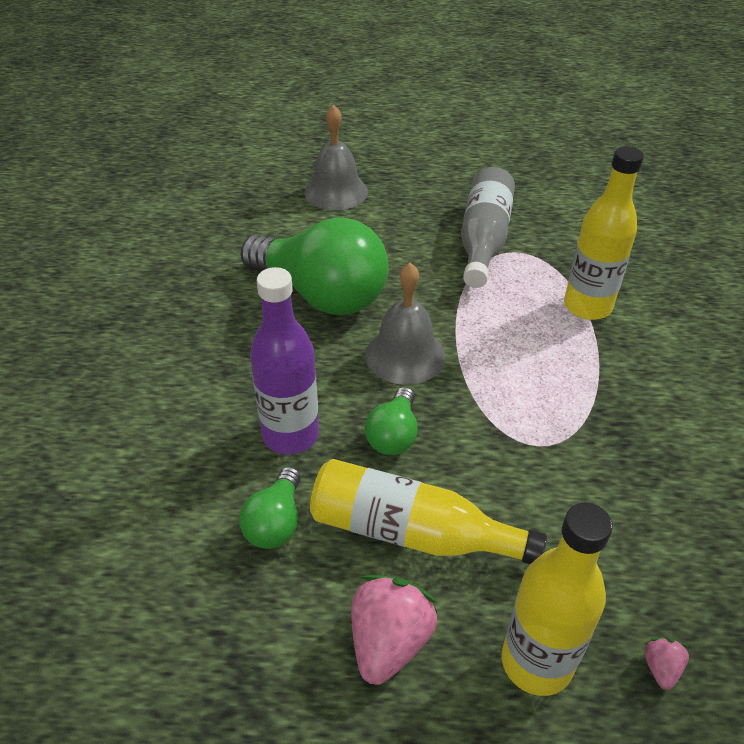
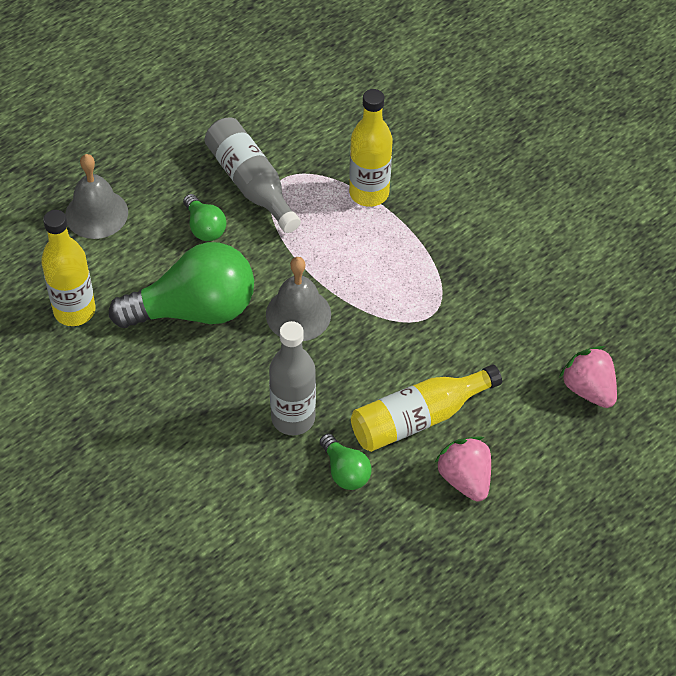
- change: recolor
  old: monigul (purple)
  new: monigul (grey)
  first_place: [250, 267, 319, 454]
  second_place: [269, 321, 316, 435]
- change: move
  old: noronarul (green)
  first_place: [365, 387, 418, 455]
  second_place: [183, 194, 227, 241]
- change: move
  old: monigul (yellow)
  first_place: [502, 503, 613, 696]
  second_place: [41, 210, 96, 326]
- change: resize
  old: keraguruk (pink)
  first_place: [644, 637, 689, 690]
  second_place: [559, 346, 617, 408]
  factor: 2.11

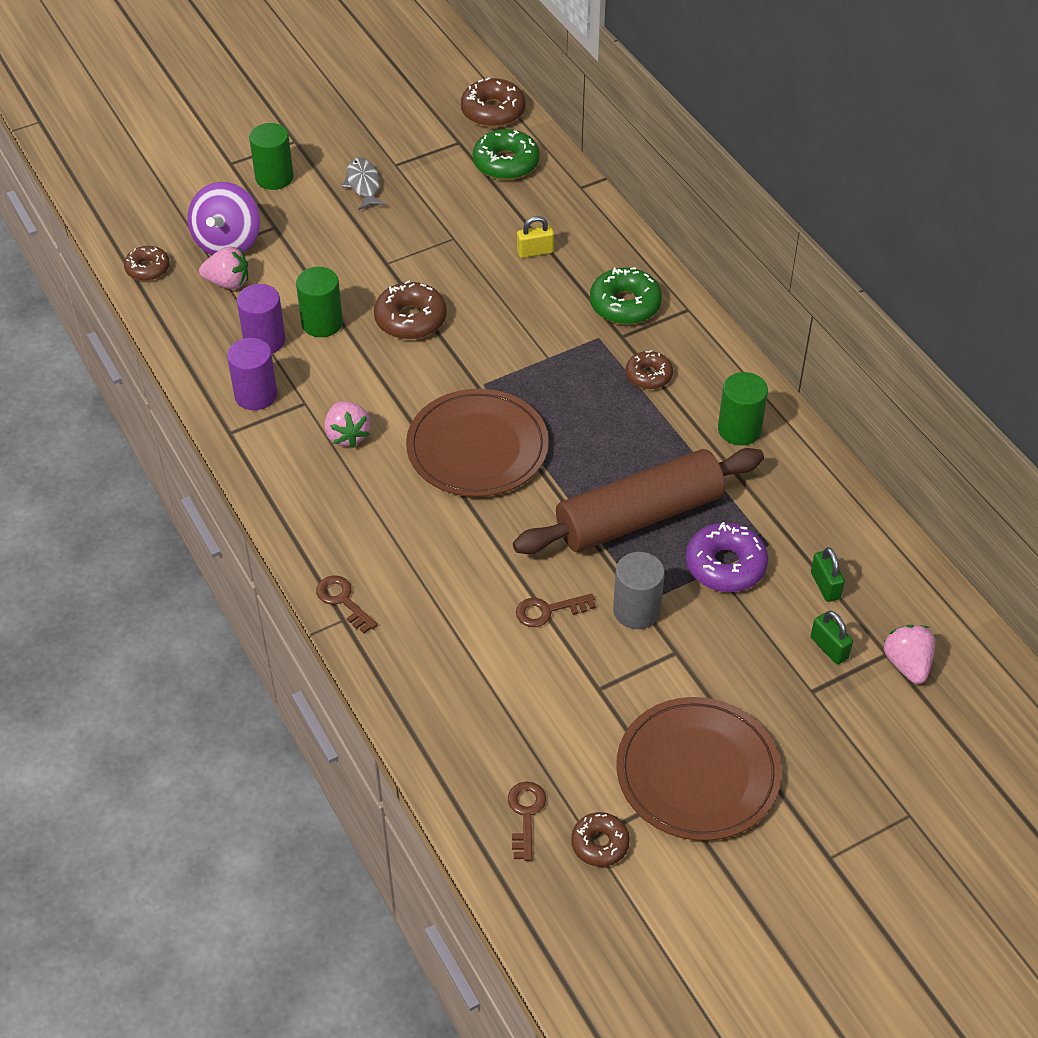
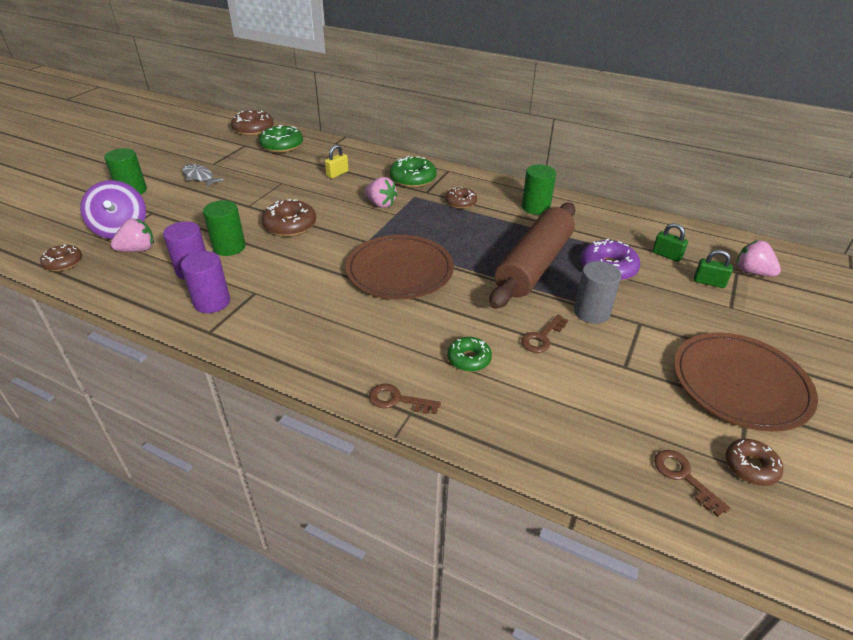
- change: move
  old: keraguruk (pink)
  first_place: [325, 401, 370, 448]
  second_place: [364, 177, 398, 208]
- change: insert
  new: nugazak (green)
  second_place: [448, 337, 492, 372]

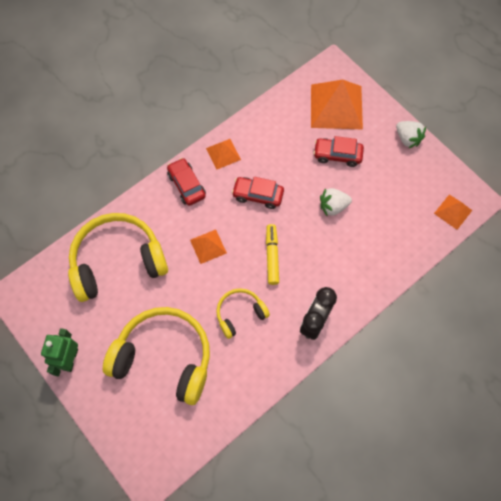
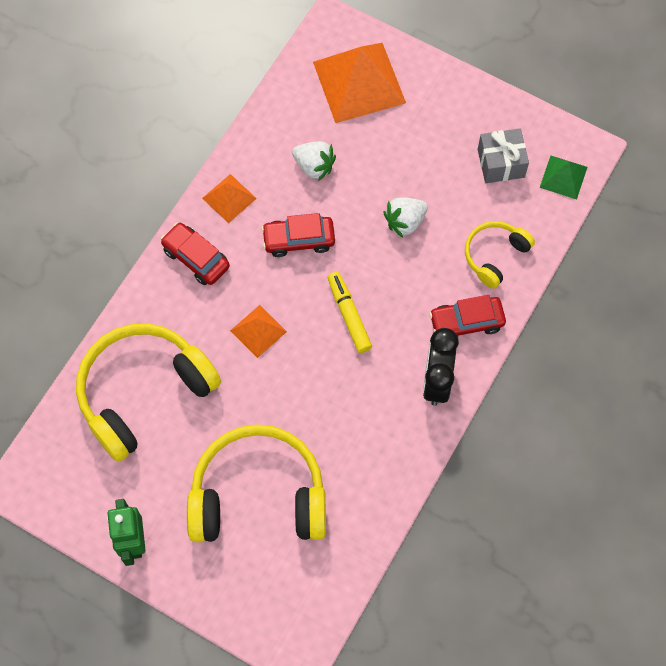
- change: move
  old: keraguruk (white)
  first_place: [396, 121, 426, 149]
  second_place: [292, 141, 336, 181]
- change: move
  old: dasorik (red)
  first_place: [313, 136, 364, 167]
  second_place: [429, 295, 506, 336]
- change: recolor
  old: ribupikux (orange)
  new: ribupikux (green)
  first_place: [434, 195, 472, 230]
  second_place: [540, 156, 587, 199]
- change: move
  old: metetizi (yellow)
  first_place: [216, 288, 270, 339]
  second_place: [465, 221, 535, 289]
- change: insert
  new: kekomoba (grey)
  second_place: [478, 128, 529, 183]

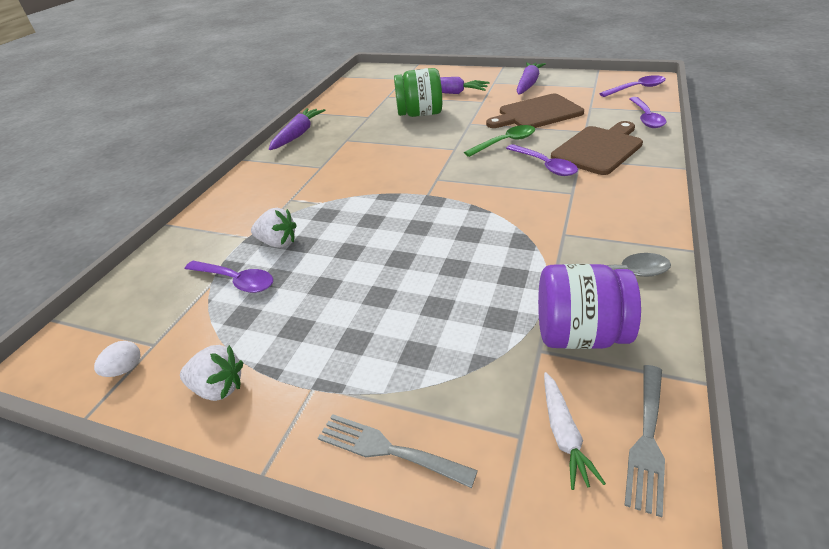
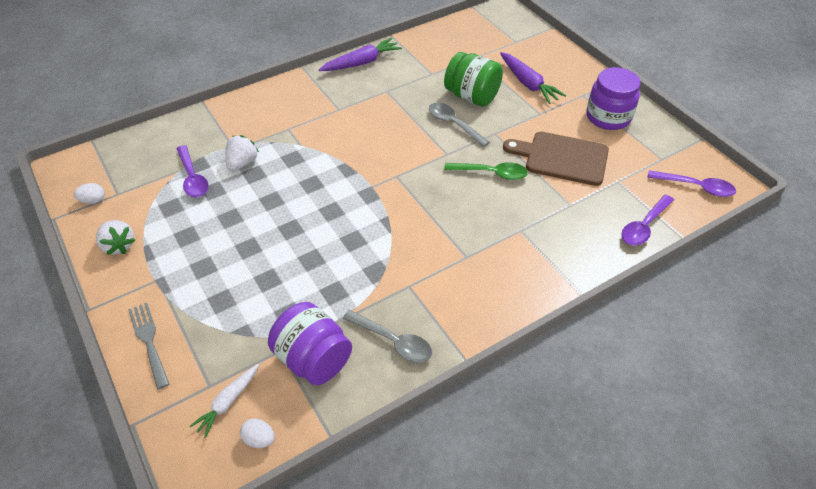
- change: replace
  old: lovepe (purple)
  new: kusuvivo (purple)
  first_place: [516, 62, 546, 95]
  second_place: [586, 67, 641, 130]
- change: delete
  old: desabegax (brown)
  first_place: [551, 121, 643, 175]
- change: delete
  old: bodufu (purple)
  first_place: [506, 144, 578, 176]
- change: rotate
  old: keraguruk (white)
  first_place: [251, 208, 297, 248]
  second_place: [225, 135, 259, 171]
  degrees: -120
- change: replace
  old: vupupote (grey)
  new: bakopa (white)
  first_place: [624, 365, 665, 517]
  second_place: [240, 419, 275, 448]
- change: insert
  new: bodufu (grey)
  second_place: [429, 103, 490, 147]

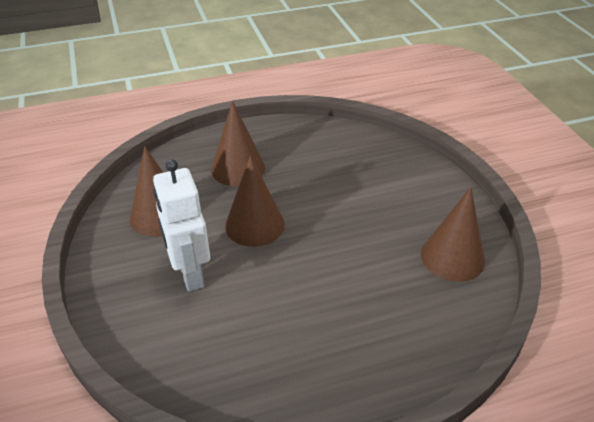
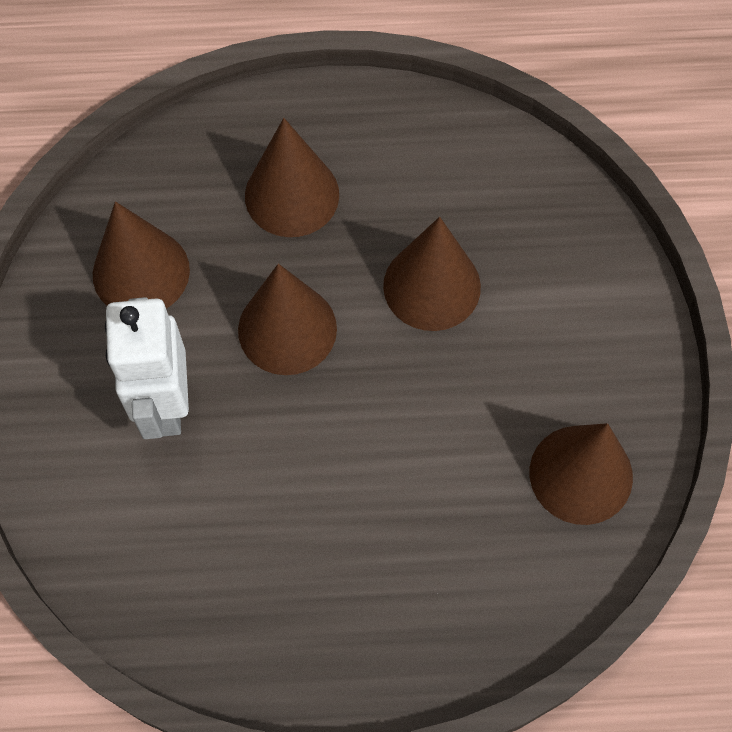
- change: insert
  new: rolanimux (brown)
  second_place: [383, 217, 481, 331]

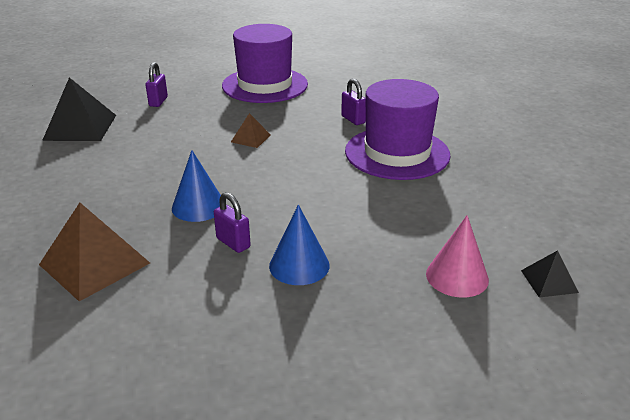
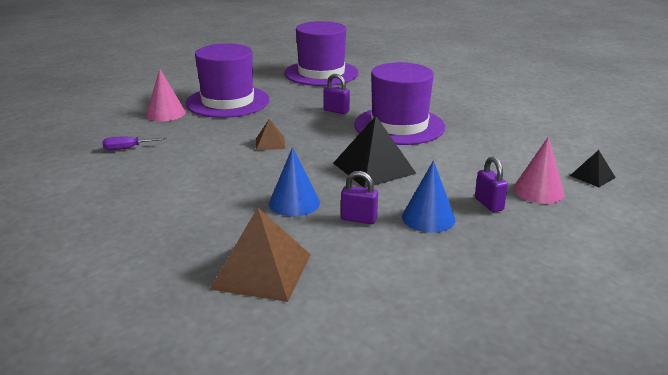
- change: move
  old: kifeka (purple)
  first_place: [146, 62, 168, 107]
  second_place: [475, 156, 508, 212]
- change: move
  old: ribupikux (black)
  first_place: [42, 77, 116, 141]
  second_place: [333, 116, 416, 188]
- change: insert
  new: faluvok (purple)
  second_place: [284, 21, 359, 86]
- change: insert
  new: rolanimux (pink)
  second_place: [146, 69, 186, 121]
- change: insert
  new: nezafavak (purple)
  second_place: [102, 136, 166, 150]

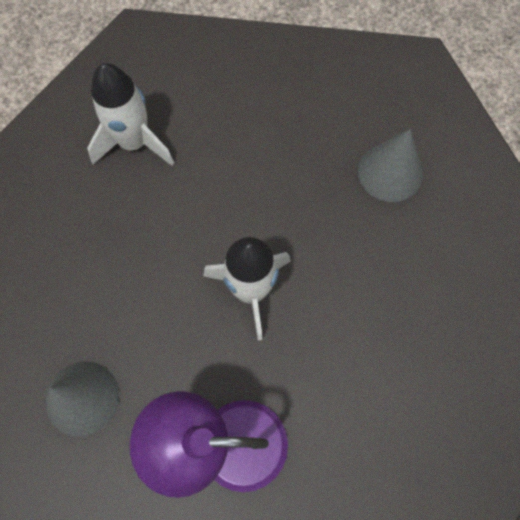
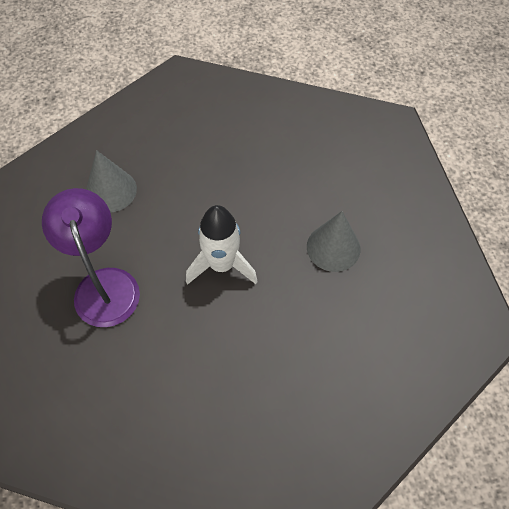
- change: delete
  old: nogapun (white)
  first_place: [87, 63, 174, 166]
- change: move
  old: rolanimux (grey)
  first_place: [358, 129, 423, 202]
  second_place: [307, 211, 360, 272]

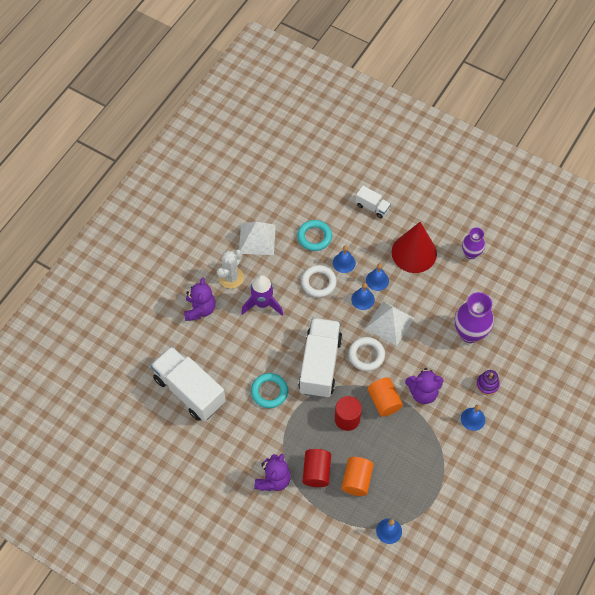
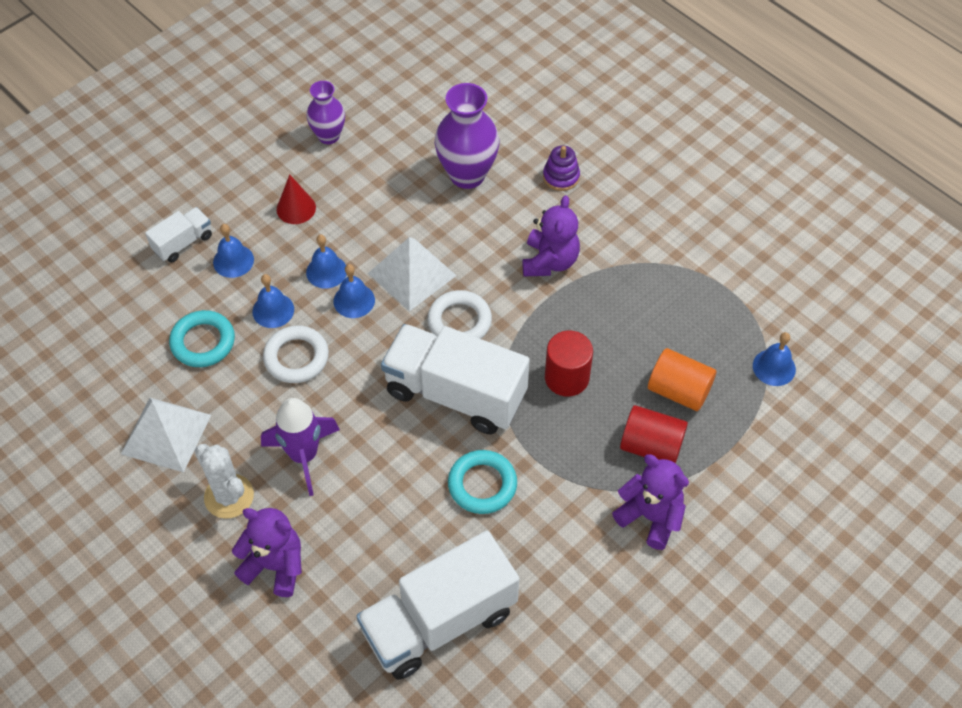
- change: resize
  old: rolanimux (red)
  first_place: [392, 222, 437, 273]
  second_place: [277, 174, 316, 224]
  factor: 0.5
- change: delete
  old: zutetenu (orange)
  first_place: [367, 377, 403, 417]
- change: move
  old: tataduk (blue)
  first_place: [461, 405, 485, 431]
  second_place: [213, 224, 254, 278]

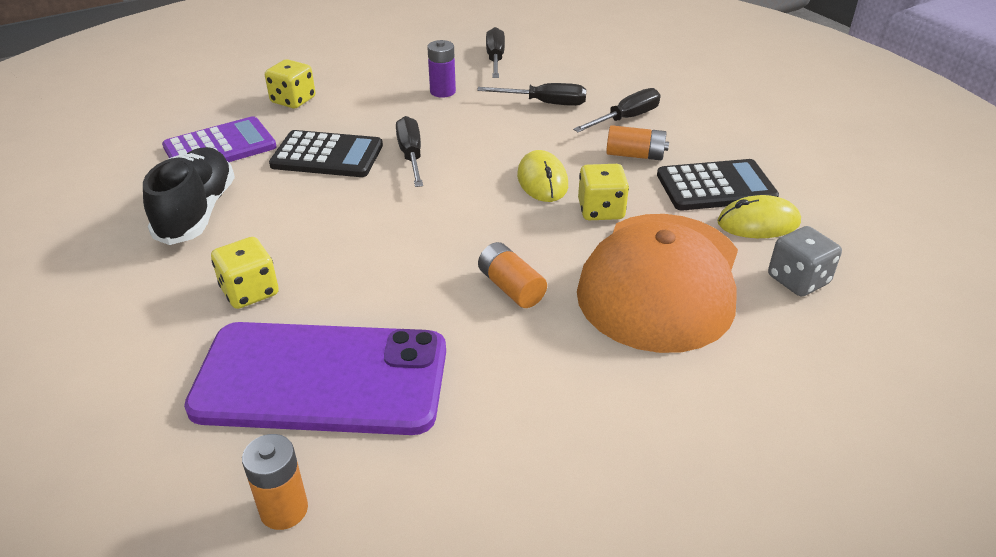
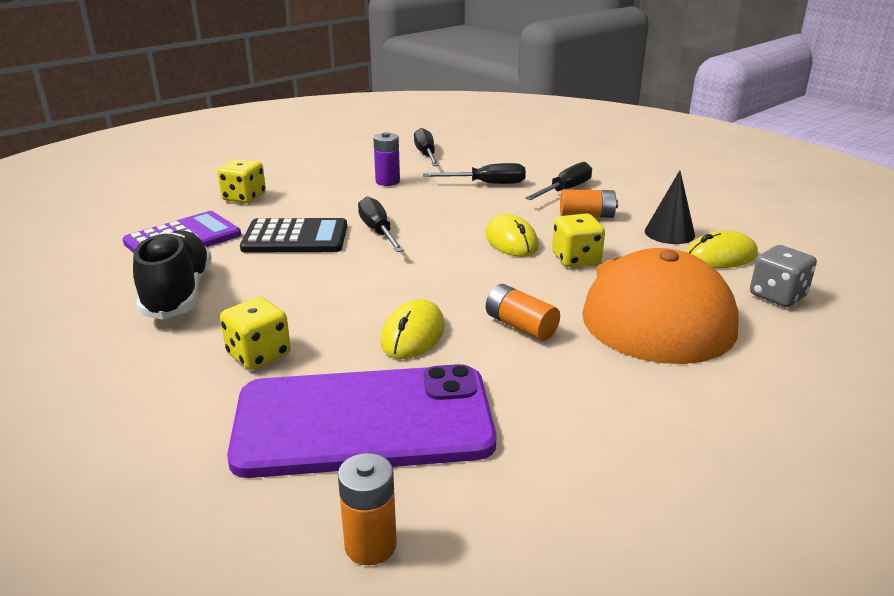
- change: replace
  old: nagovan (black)
  new: rolanimux (black)
  first_place: [657, 159, 779, 210]
  second_place: [645, 170, 695, 244]
- change: insert
  new: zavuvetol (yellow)
  second_place: [381, 299, 445, 359]

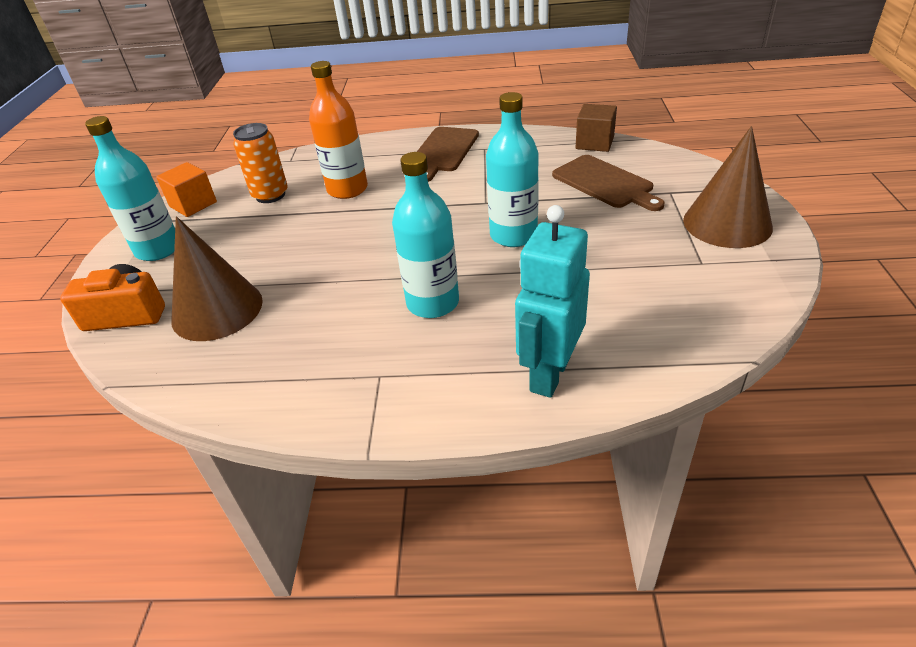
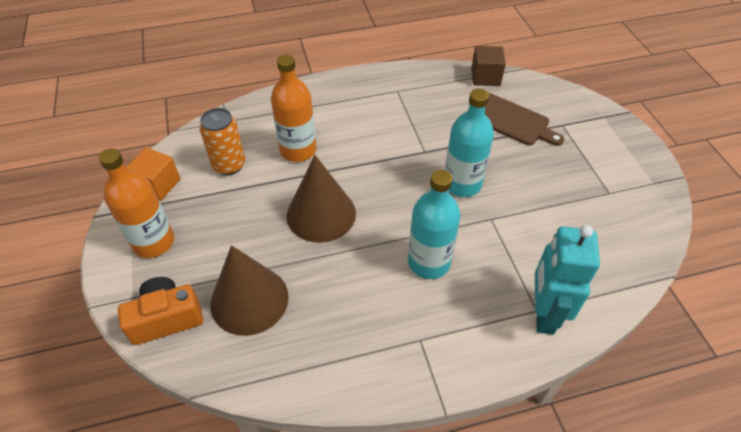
- change: recolor
  old: monigul (turquoise)
  new: monigul (orange)
  first_place: [85, 116, 175, 261]
  second_place: [99, 148, 174, 258]
- change: move
  old: rolanimux (brown)
  first_place: [683, 126, 773, 248]
  second_place: [287, 155, 356, 243]
- change: delete
  old: desabegax (brown)
  first_place: [417, 127, 479, 182]

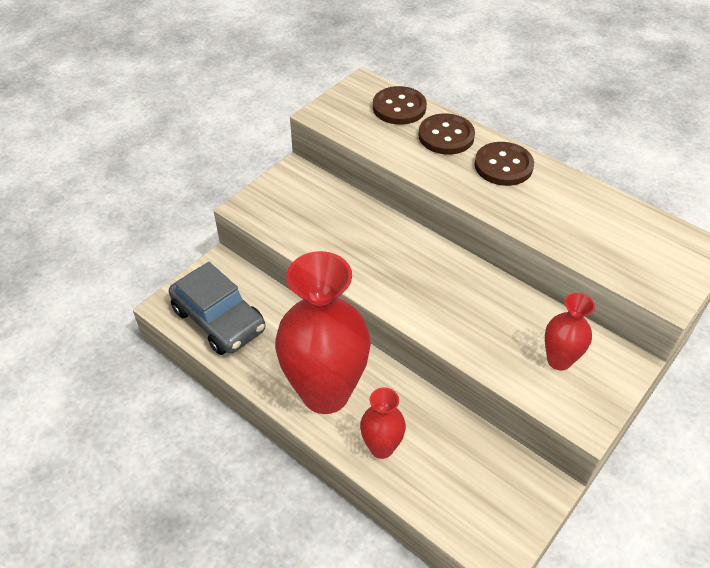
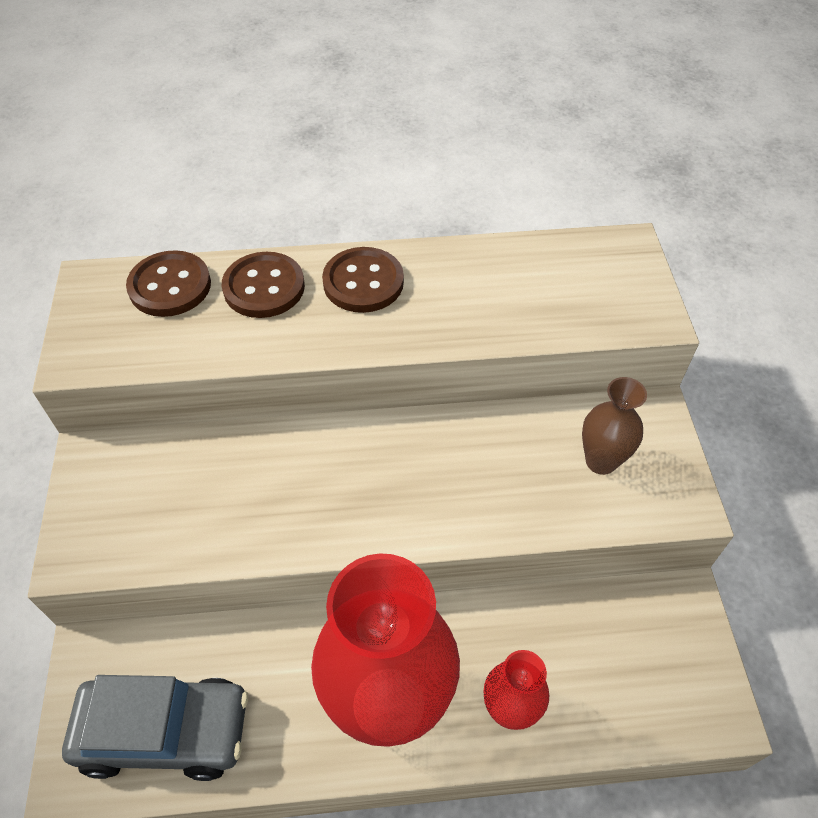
- change: recolor
  old: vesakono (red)
  new: vesakono (brown)
  first_place: [545, 293, 595, 371]
  second_place: [582, 377, 647, 475]

